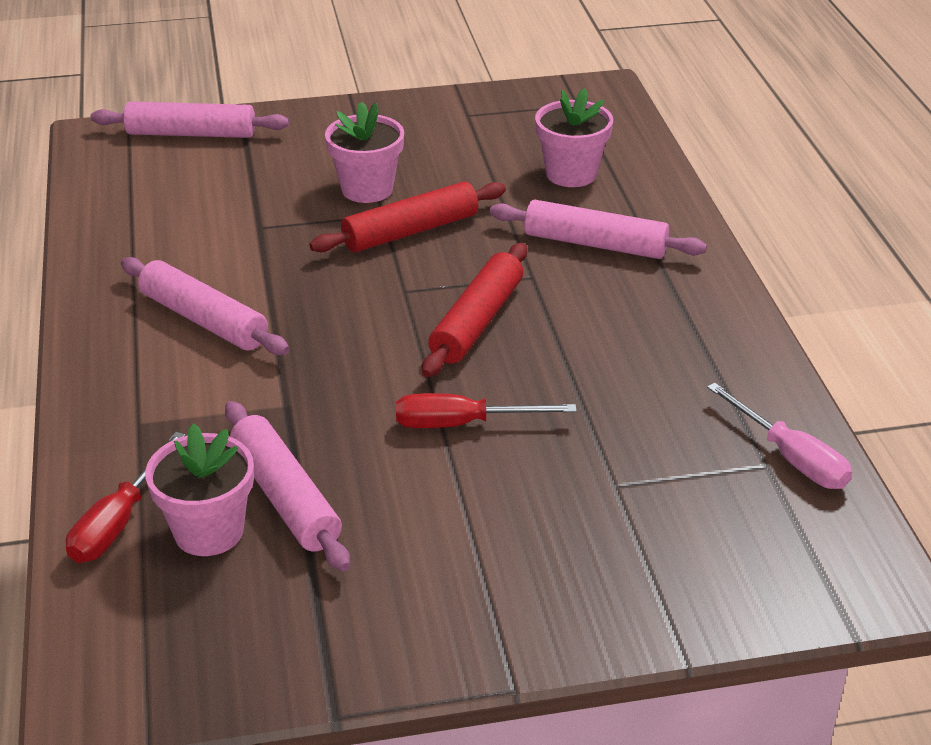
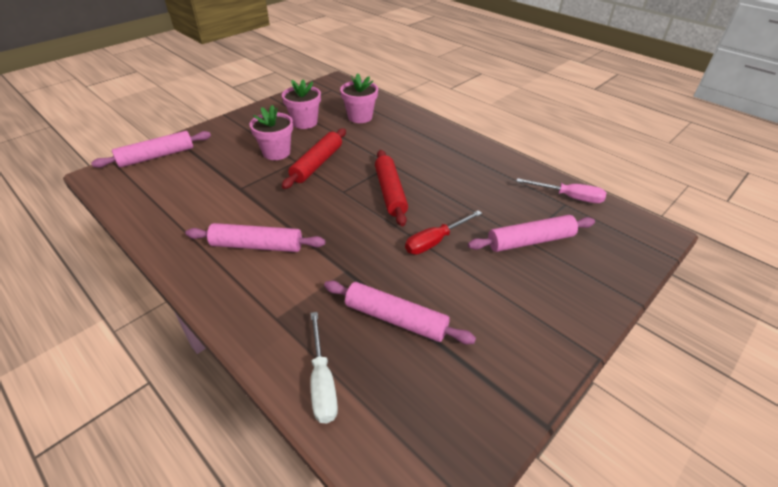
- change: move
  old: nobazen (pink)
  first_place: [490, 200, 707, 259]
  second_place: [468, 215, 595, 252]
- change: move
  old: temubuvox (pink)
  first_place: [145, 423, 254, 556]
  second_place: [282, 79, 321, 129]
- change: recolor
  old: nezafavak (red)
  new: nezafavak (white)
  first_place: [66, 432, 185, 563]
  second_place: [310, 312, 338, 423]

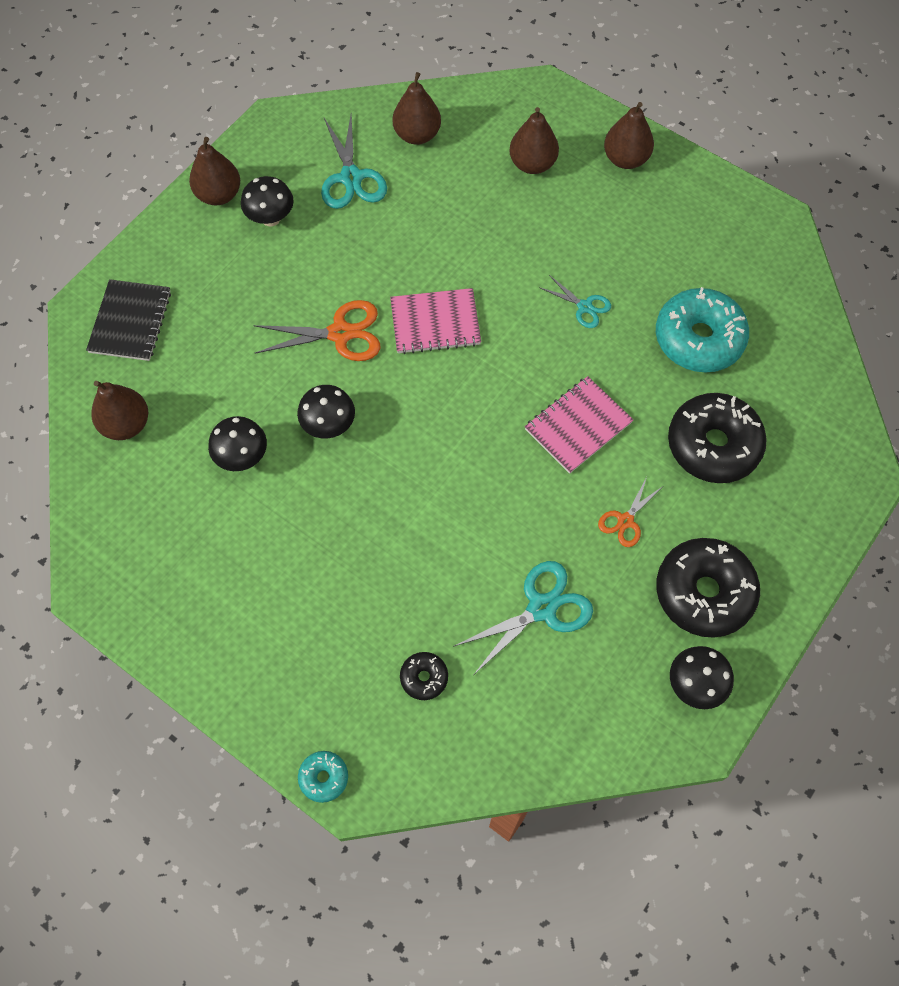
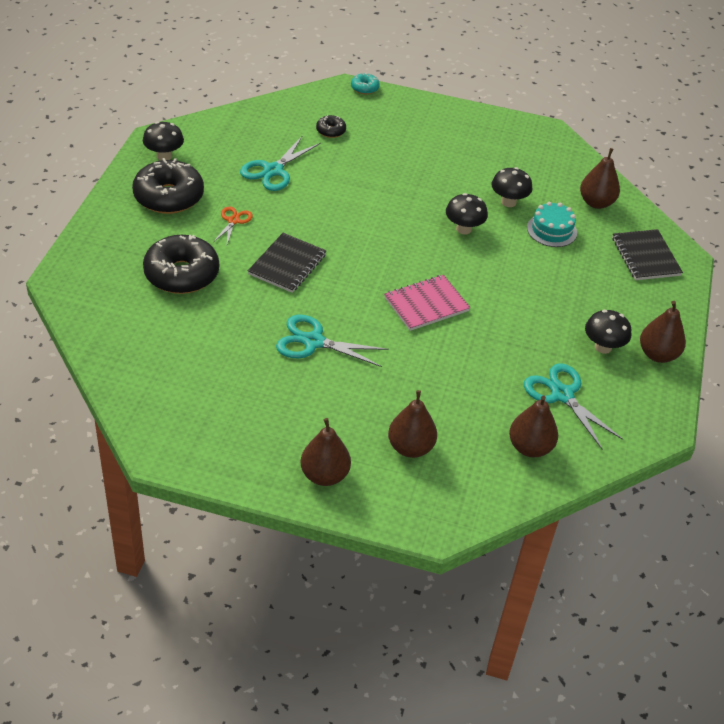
- change: resize
  old: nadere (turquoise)
  first_place: [539, 275, 611, 328]
  second_place: [276, 315, 389, 367]
  factor: 1.71
- change: delete
  old: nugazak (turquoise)
  first_place: [656, 287, 749, 372]
- change: delete
  old: nadere (orange)
  first_place: [253, 300, 380, 361]
- change: recolor
  old: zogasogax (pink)
  new: zogasogax (black)
  first_place: [525, 376, 634, 474]
  second_place: [248, 233, 327, 293]
- change: insert
  new: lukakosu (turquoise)
  second_place: [527, 202, 577, 247]

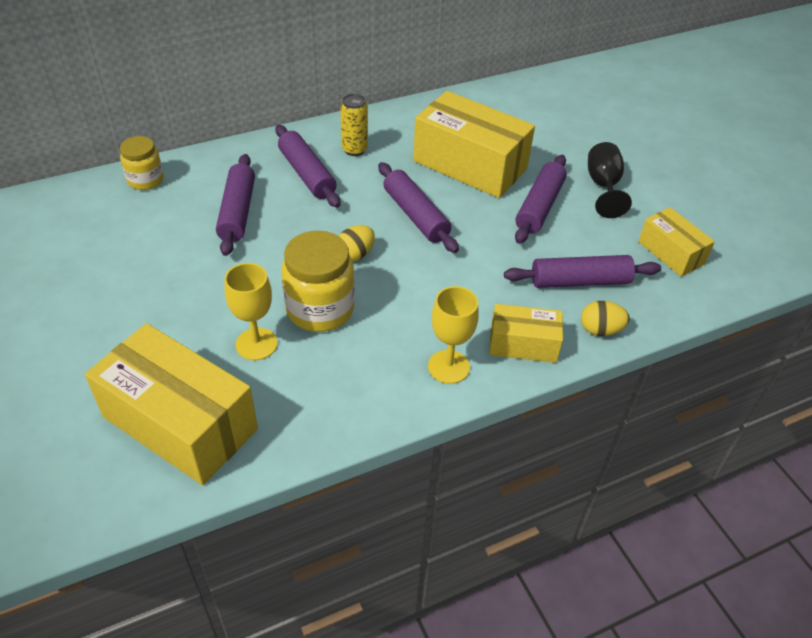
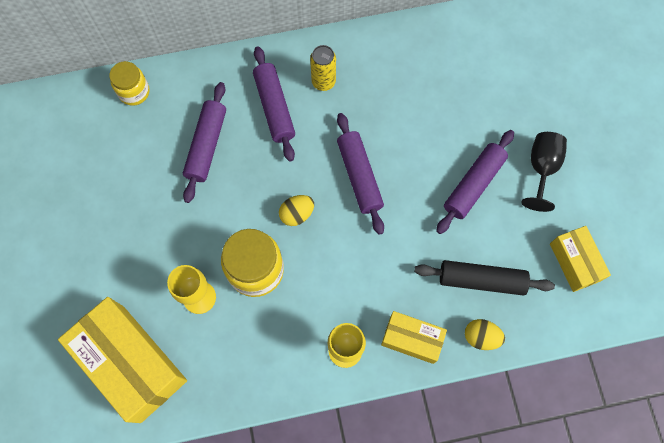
- change: delete
  old: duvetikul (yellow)
  first_place: [413, 91, 535, 198]
- change: recolor
  old: nobazen (purple)
  new: nobazen (black)
  first_place: [504, 255, 661, 288]
  second_place: [414, 260, 555, 296]

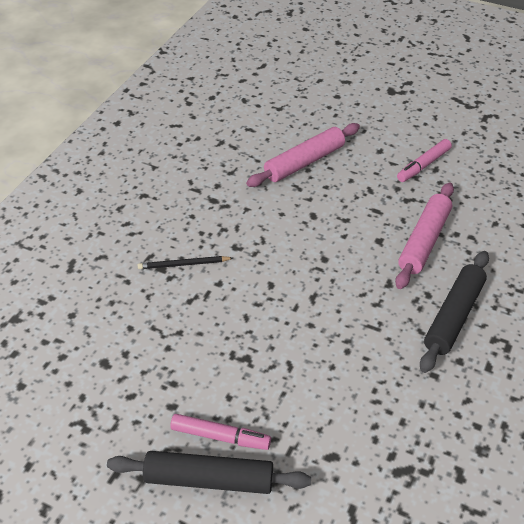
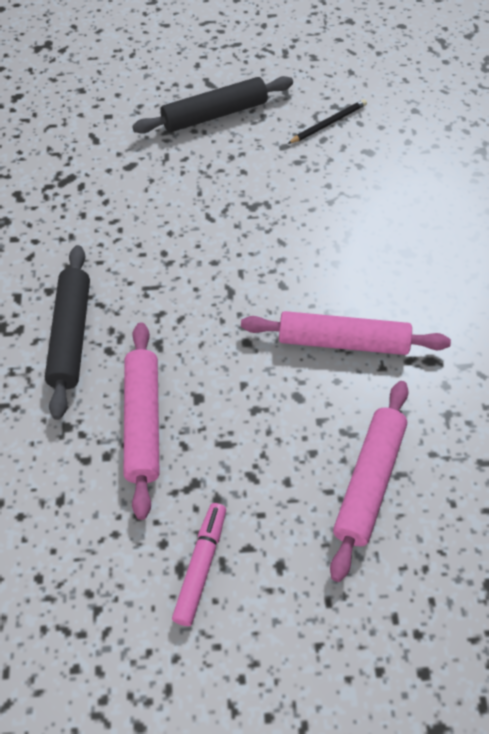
- change: move
  old: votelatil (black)
  first_place: [138, 256, 233, 269]
  second_place: [287, 99, 367, 144]
- change: delete
  old: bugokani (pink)
  first_place: [170, 414, 271, 450]
- change: insert
  new: nobazen (pink)
  second_place: [241, 311, 451, 355]

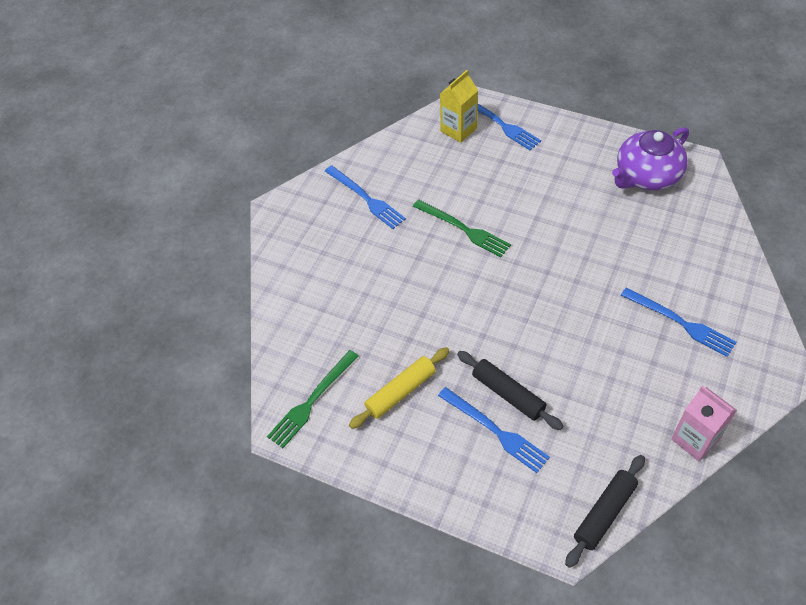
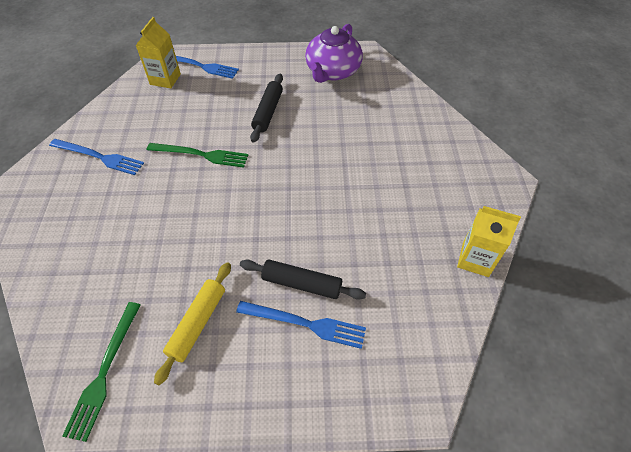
- change: delete
  old: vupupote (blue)
  first_place: [621, 287, 736, 357]
- change: recolor
  old: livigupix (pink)
  new: livigupix (yellow)
  first_place: [671, 386, 737, 461]
  second_place: [457, 206, 521, 277]
- change: move
  old: nobazen (black)
  first_place: [565, 455, 645, 568]
  second_place: [250, 74, 283, 143]

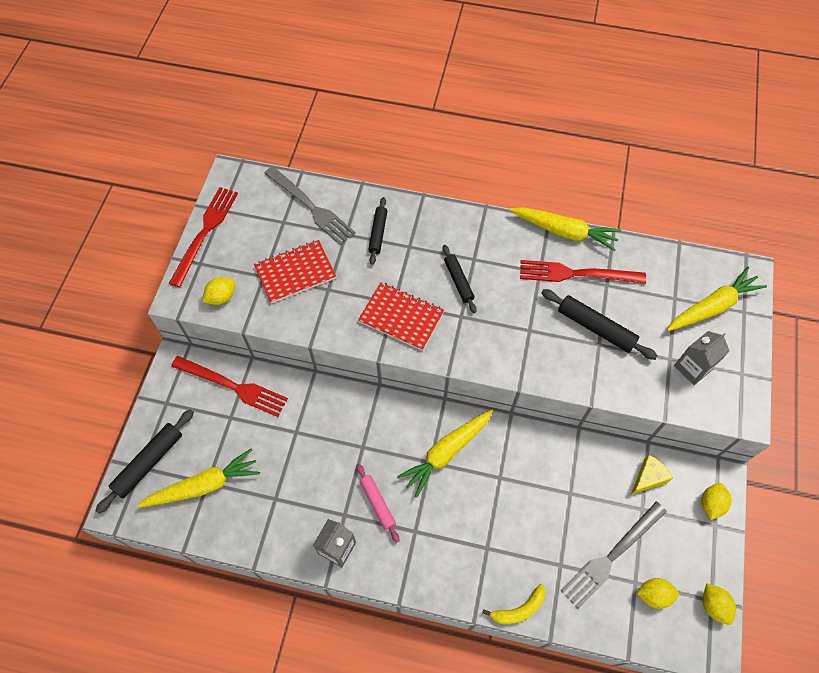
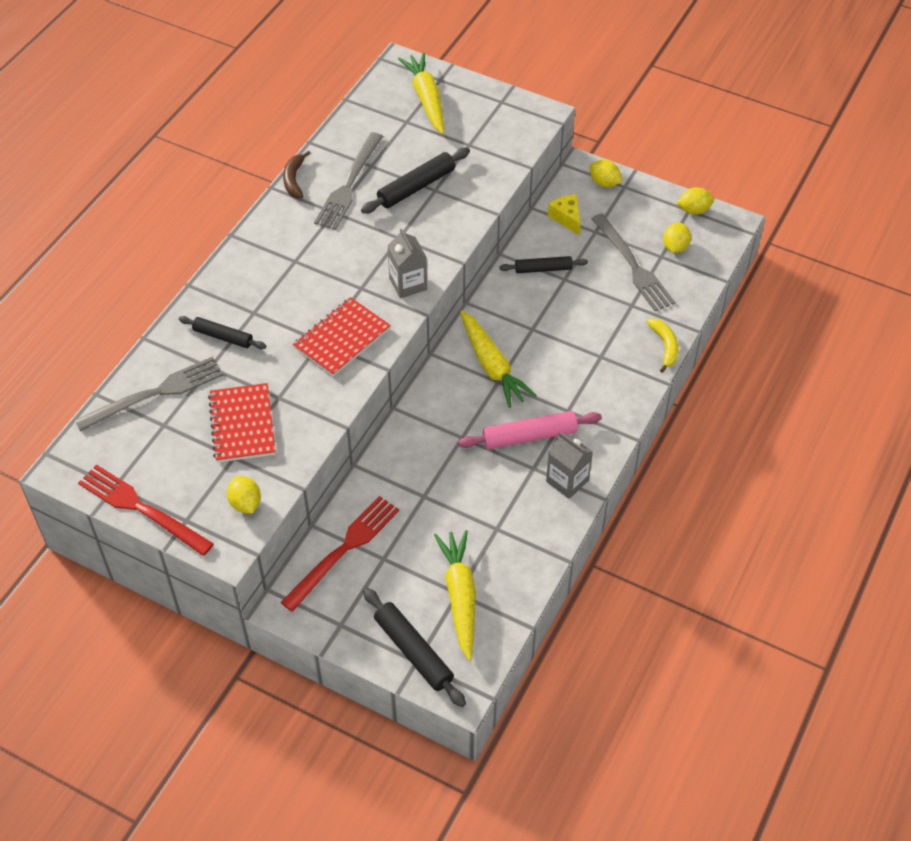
- change: replace
  old: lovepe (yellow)
  new: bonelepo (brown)
  first_place: [510, 207, 621, 251]
  second_place: [283, 151, 311, 198]
- change: move
  old: nobazen (black)
  first_place: [442, 245, 477, 313]
  second_place: [499, 256, 588, 273]
- change: recolor
  old: vupupote (red)
  new: vupupote (grey)
  first_place: [520, 260, 646, 284]
  second_place: [314, 132, 383, 230]
- change: move
  old: livigupix (grey)
  first_place: [674, 331, 730, 385]
  second_place: [387, 229, 427, 298]
- change: resize
  old: nobazen (pink)
  first_place: [356, 464, 399, 542]
  second_place: [458, 411, 602, 449]
  factor: 1.52

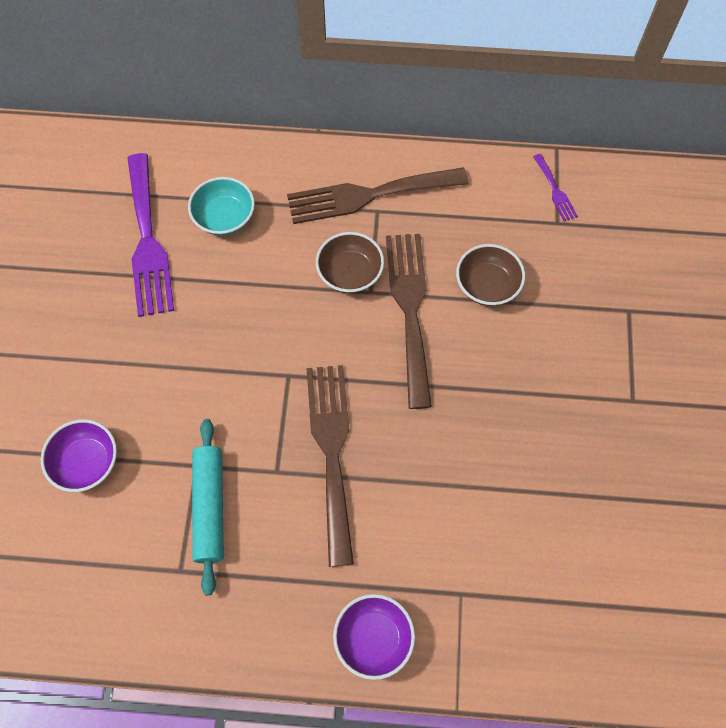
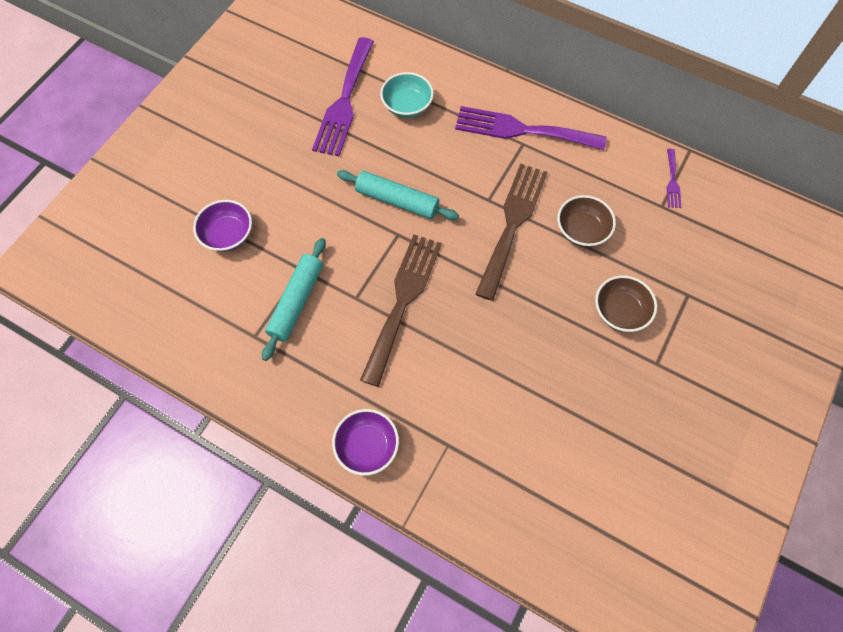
- change: recolor
  old: vupupote (brown)
  new: vupupote (purple)
  first_place: [287, 167, 469, 224]
  second_place: [455, 106, 607, 150]
- change: move
  old: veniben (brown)
  first_place: [316, 232, 384, 293]
  second_place: [595, 275, 657, 332]
- change: insert
  new: nobazen (turquoise)
  second_place: [337, 170, 459, 220]

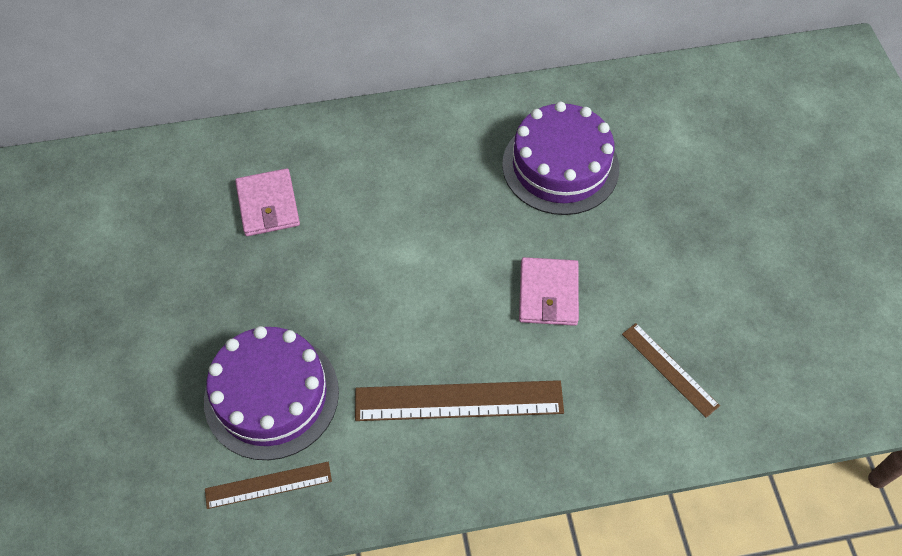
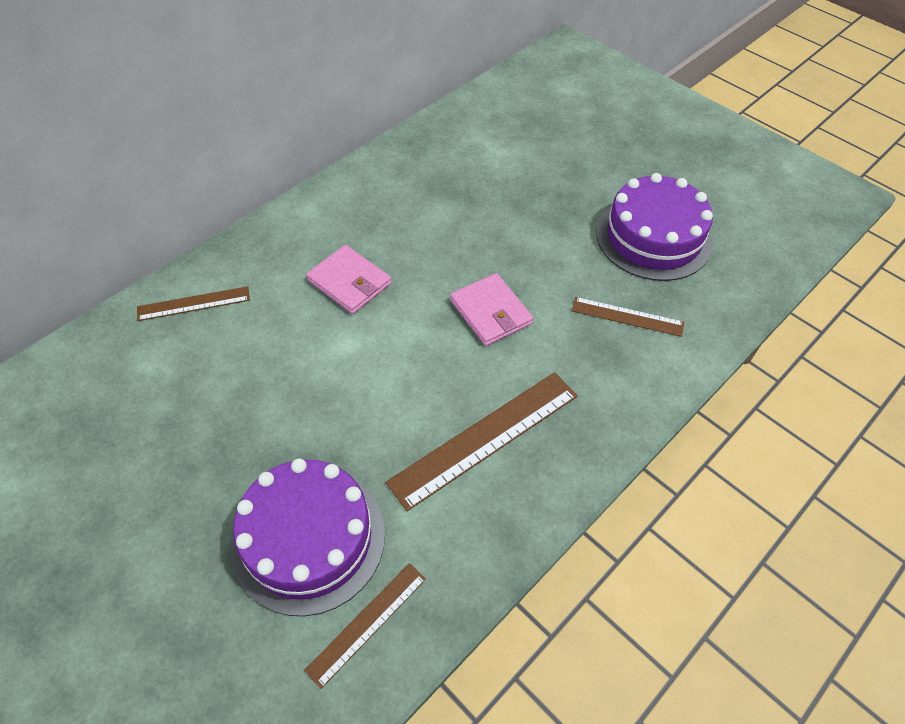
- change: move
  old: lukakosu (purple)
  first_place: [502, 101, 619, 215]
  second_place: [596, 173, 713, 281]
- change: move
  old: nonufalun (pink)
  first_place: [235, 168, 300, 236]
  second_place: [306, 245, 391, 314]
- change: insert
  new: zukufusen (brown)
  second_place: [137, 286, 250, 321]

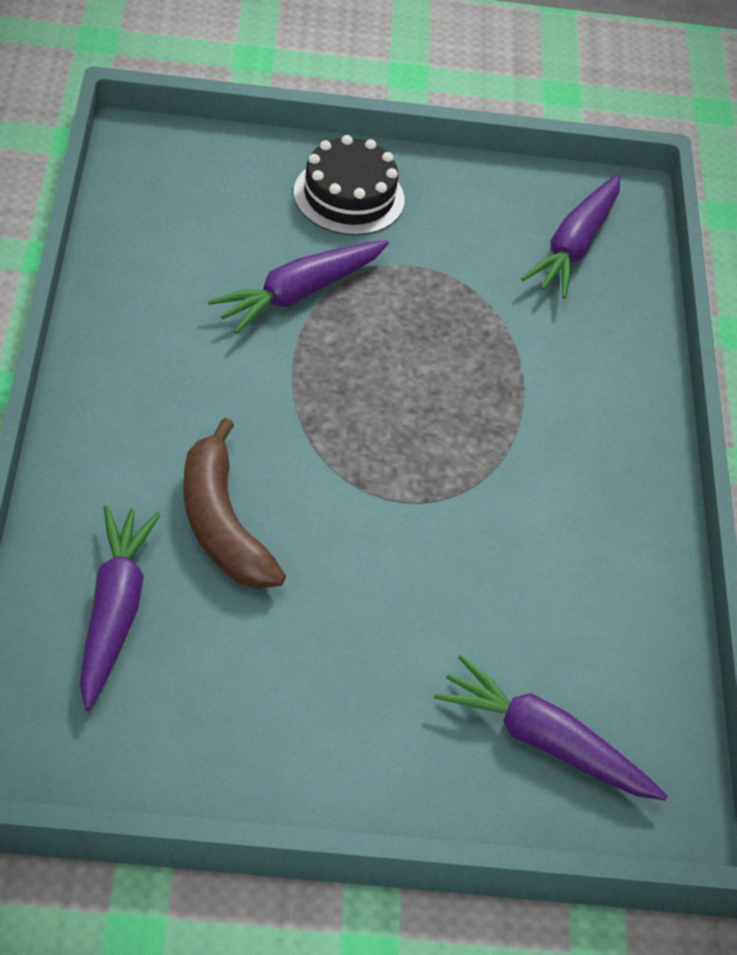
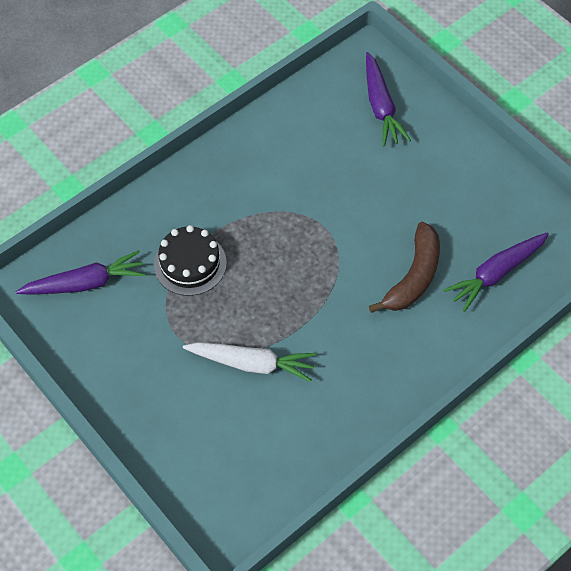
- change: move
  old: lukakosu (black)
  first_place: [294, 135, 404, 235]
  second_place: [154, 225, 227, 296]
- change: recolor
  old: lovepe (purple)
  new: lovepe (white)
  first_place: [208, 240, 389, 334]
  second_place: [183, 342, 316, 382]

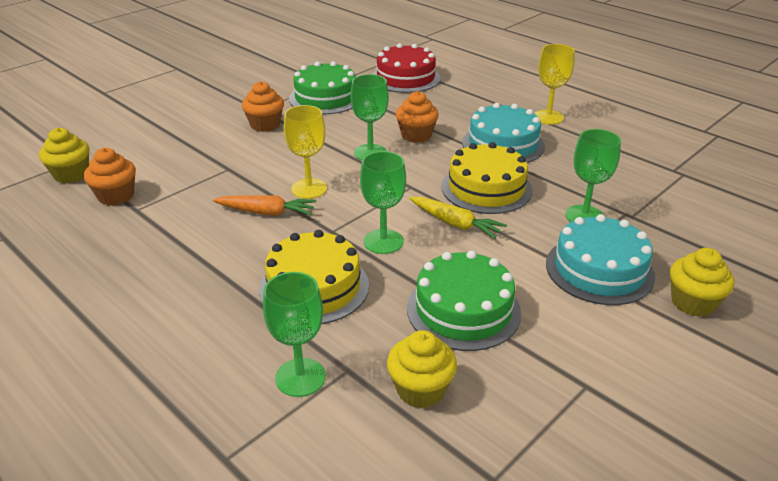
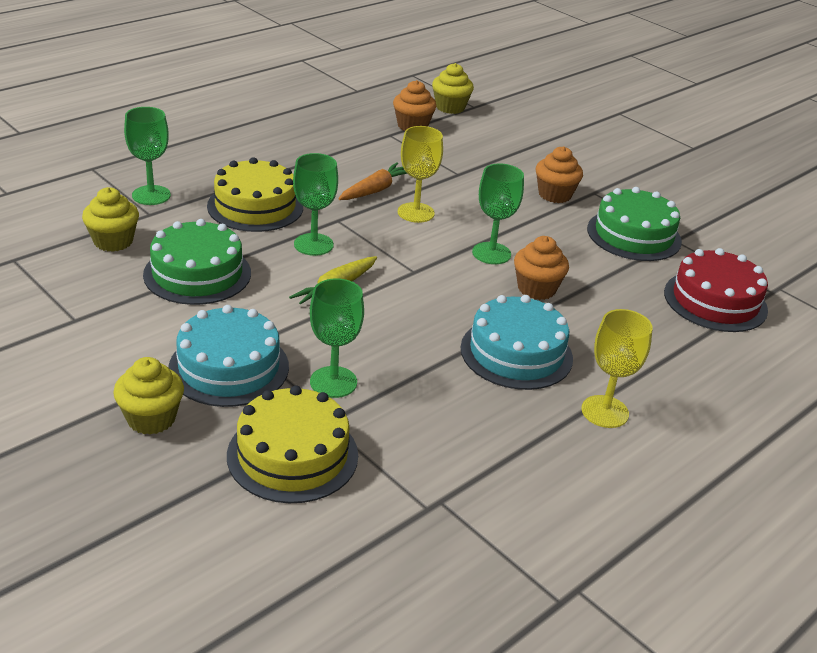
- change: move
  old: lukakosu (yellow)
  first_place: [441, 142, 532, 214]
  second_place: [227, 386, 358, 503]
- change: rotate
  old: lovepe (orange)
  first_place: [213, 195, 316, 216]
  second_place: [338, 162, 407, 200]
  degrees: -150

